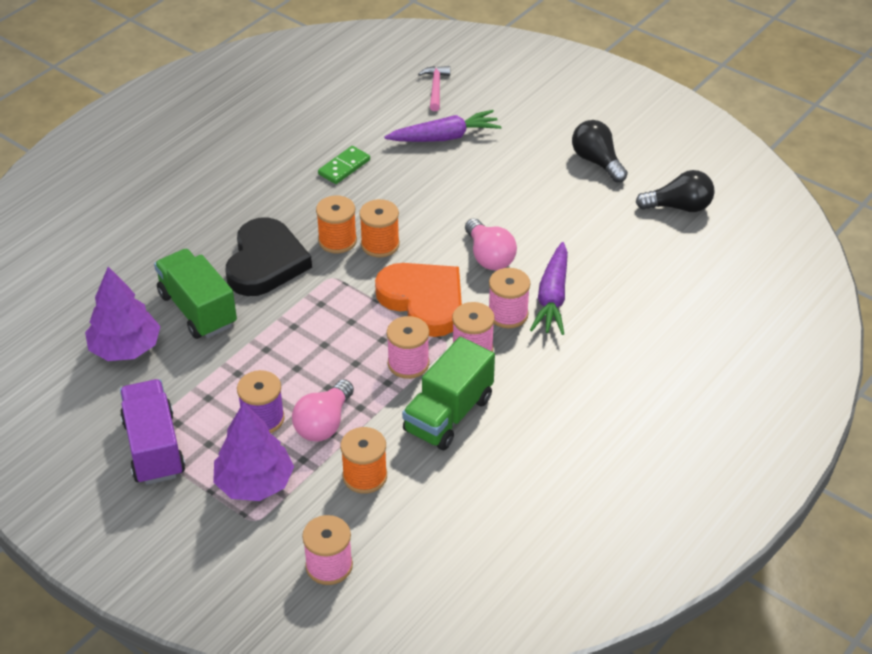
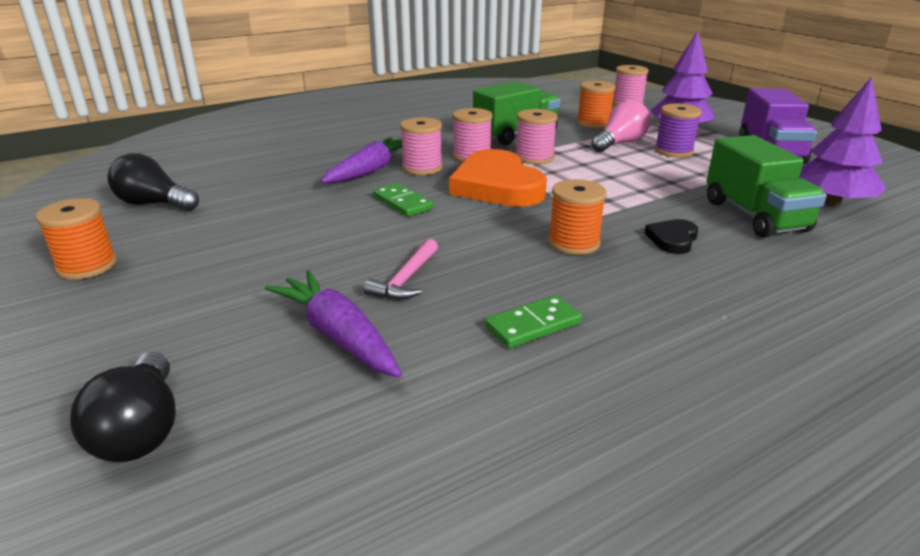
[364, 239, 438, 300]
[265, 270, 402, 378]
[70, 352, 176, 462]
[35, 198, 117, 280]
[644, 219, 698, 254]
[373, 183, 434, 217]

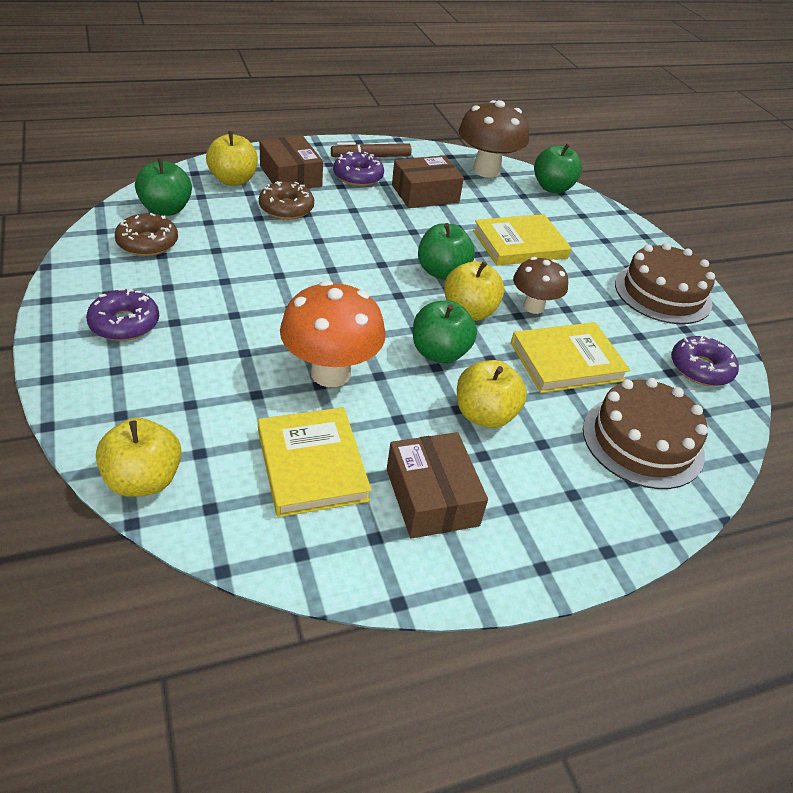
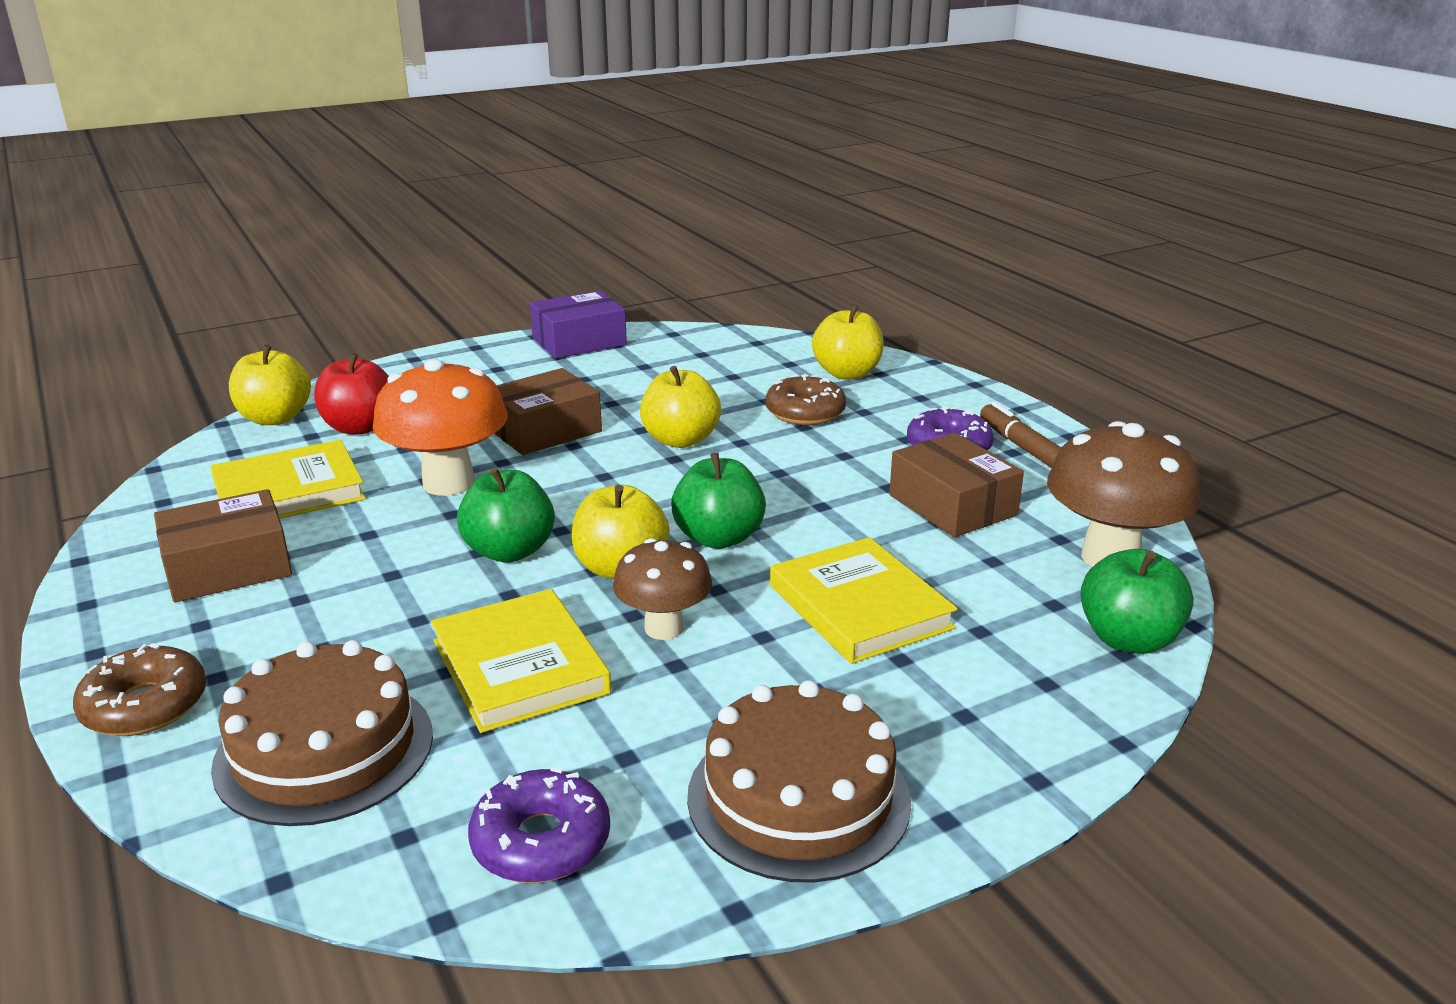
[494, 368, 602, 455]
[135, 158, 192, 216] (first image)
[73, 643, 206, 736]
[86, 288, 159, 341] (first image)
[640, 366, 721, 448]
[530, 290, 627, 359]
[314, 353, 389, 434]

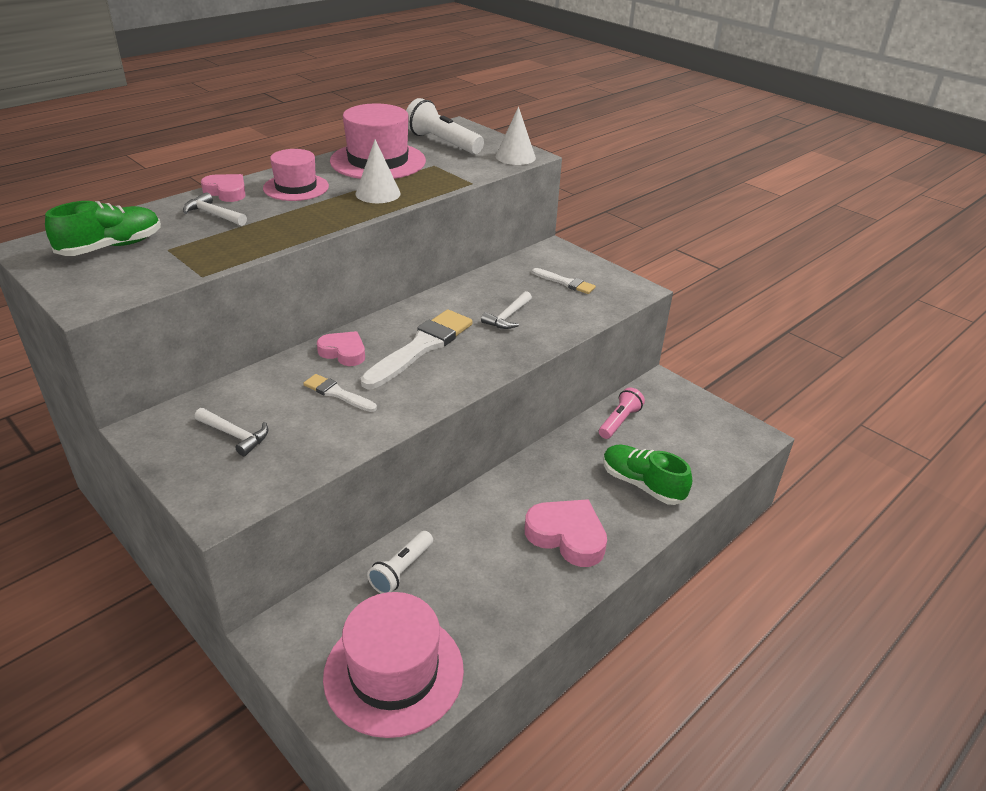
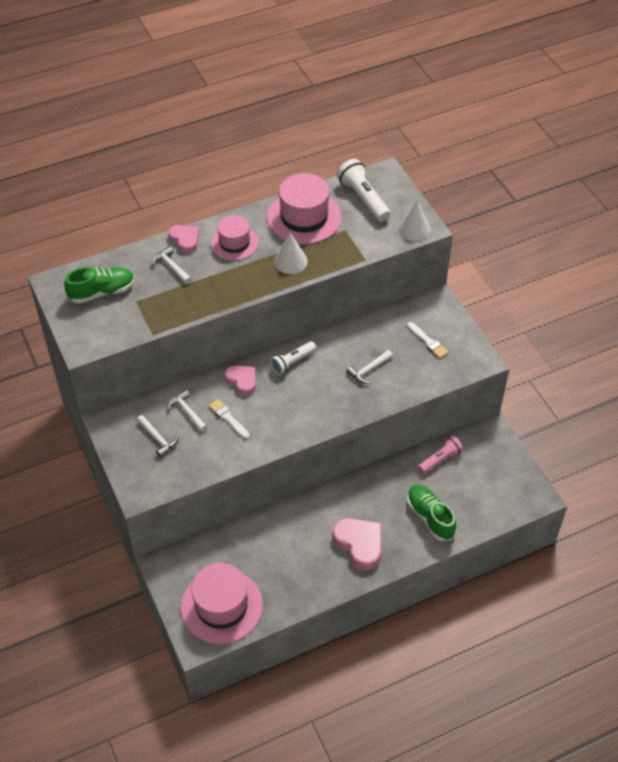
[360, 310, 473, 389] (first image)
[270, 341, 316, 375]
[167, 390, 207, 432]

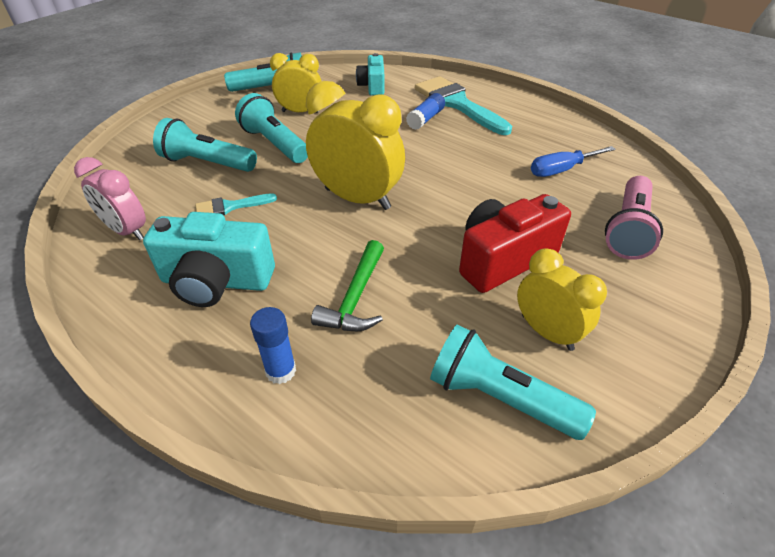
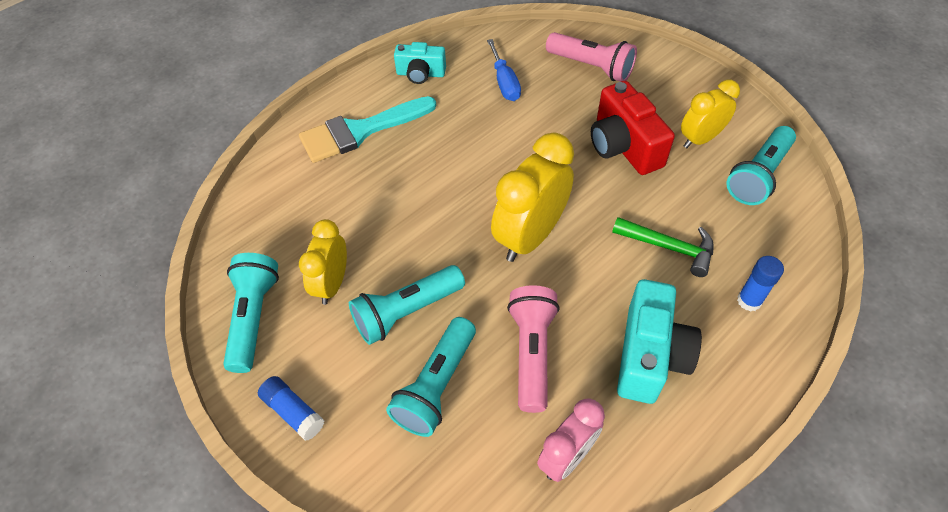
[394, 42, 446, 84]
[258, 376, 325, 441]
[507, 285, 559, 413]

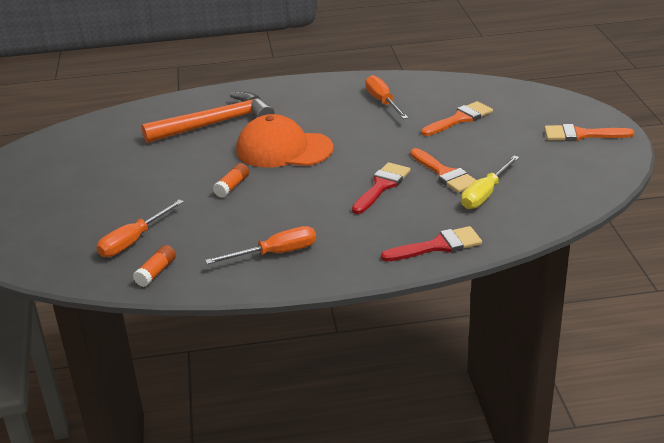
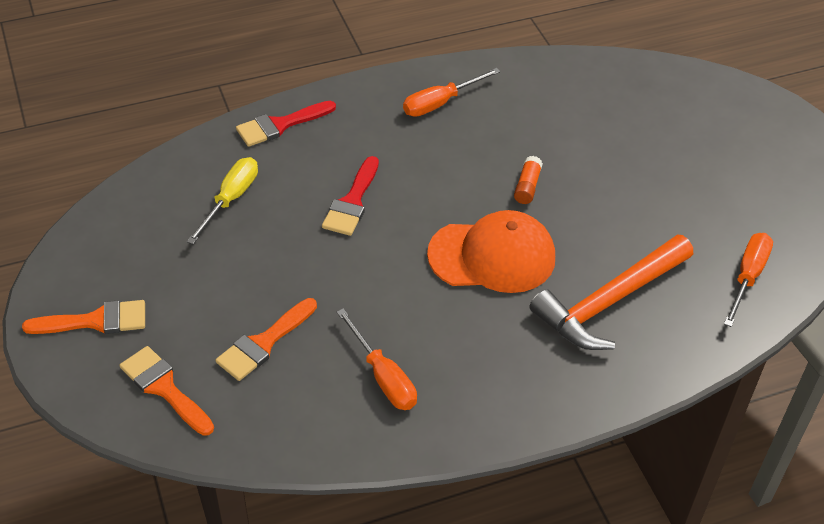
[119, 346, 214, 436]
[724, 233, 773, 327]
[133, 245, 176, 287] (first image)

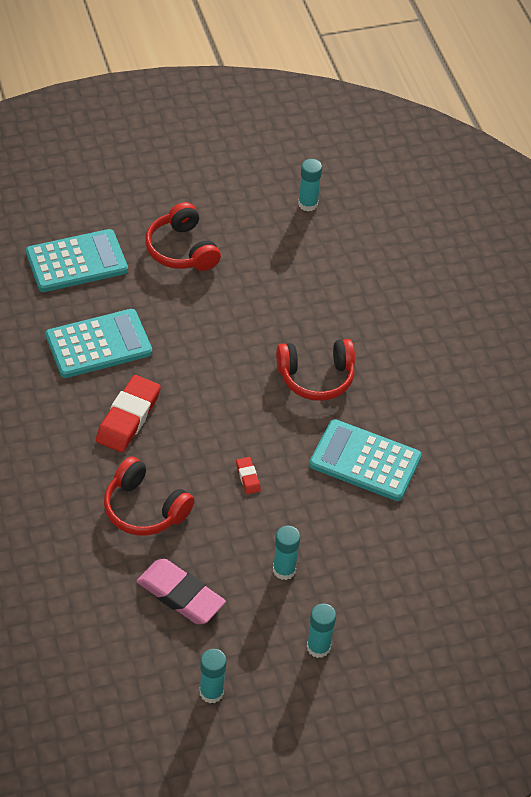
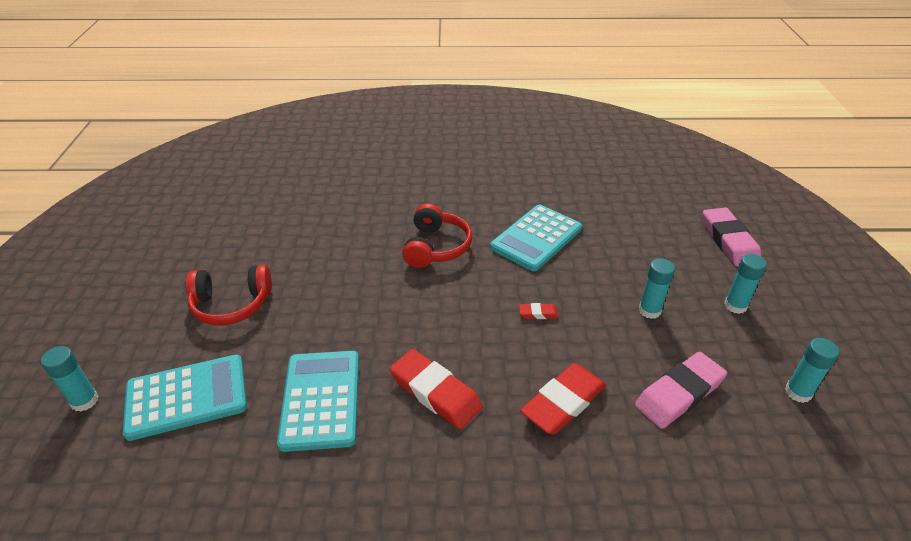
[41, 346, 99, 412]
[123, 354, 247, 441]
[520, 363, 606, 435]
[703, 207, 761, 266]

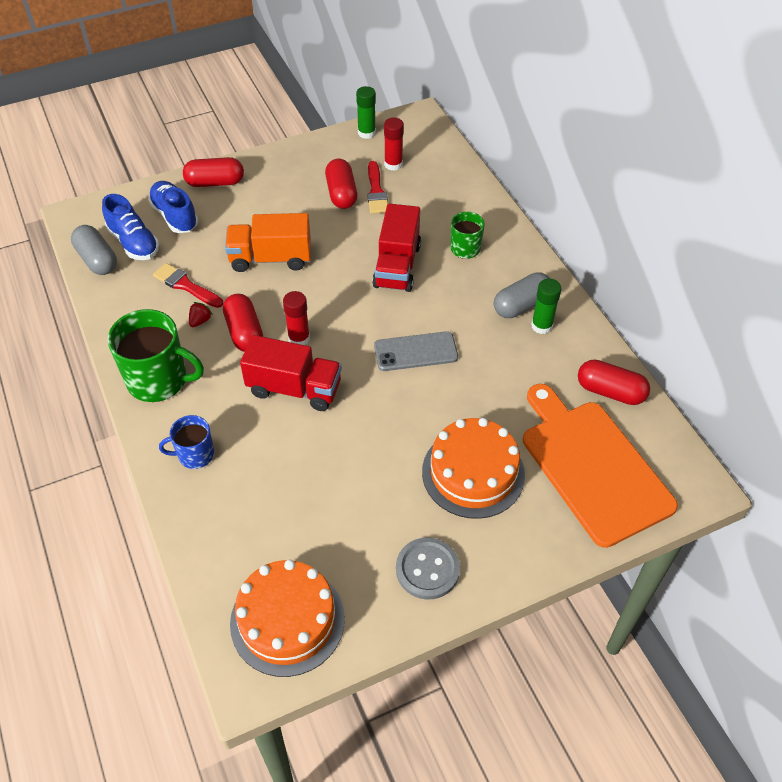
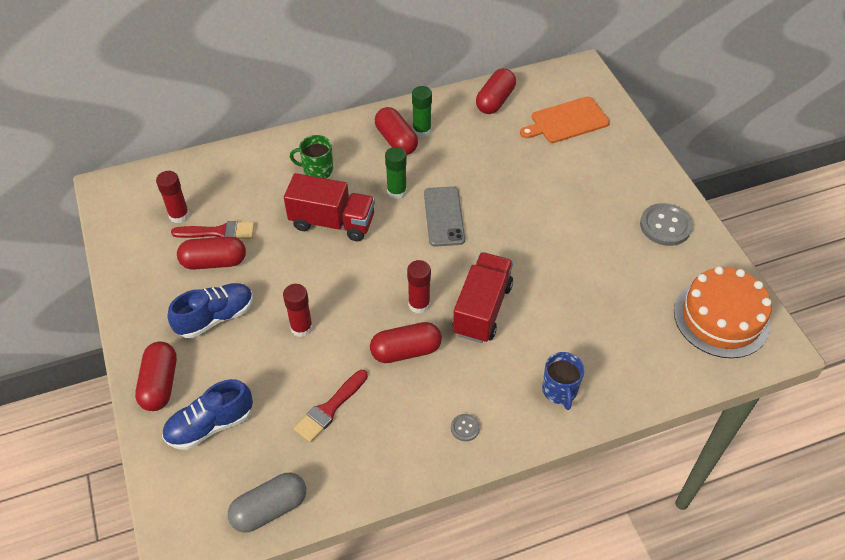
[385, 147, 407, 199]
[167, 283, 253, 338]
[283, 284, 313, 337]
[375, 107, 418, 155]
[189, 302, 213, 327] (first image)
[451, 414, 480, 441]
[520, 96, 610, 143]
[422, 418, 525, 519] (first image)

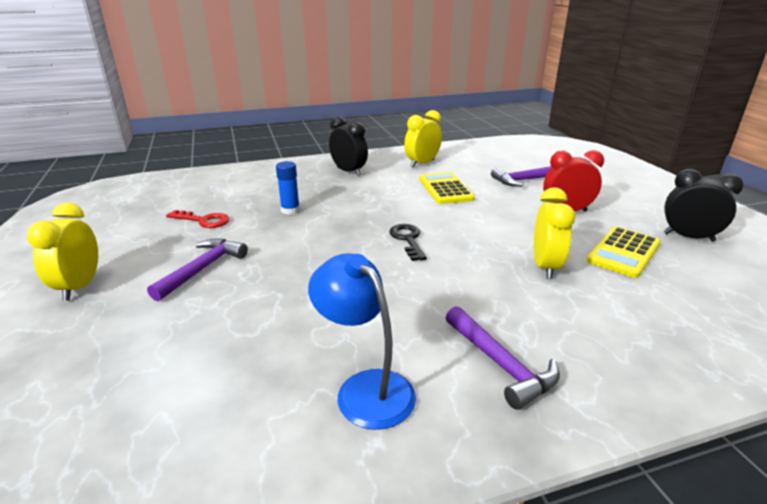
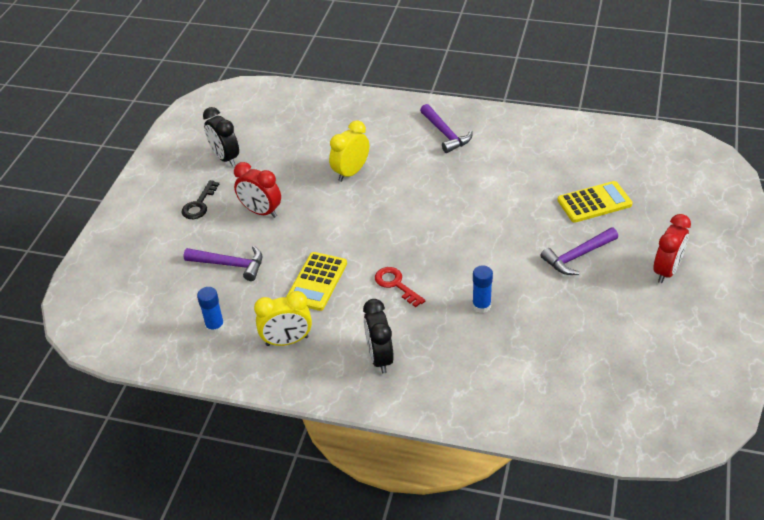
[653, 214, 691, 283]
[375, 267, 425, 307]
[182, 180, 219, 219]
[557, 181, 633, 223]
[308, 253, 416, 430] (first image)
[420, 104, 473, 153]
[197, 287, 225, 334]

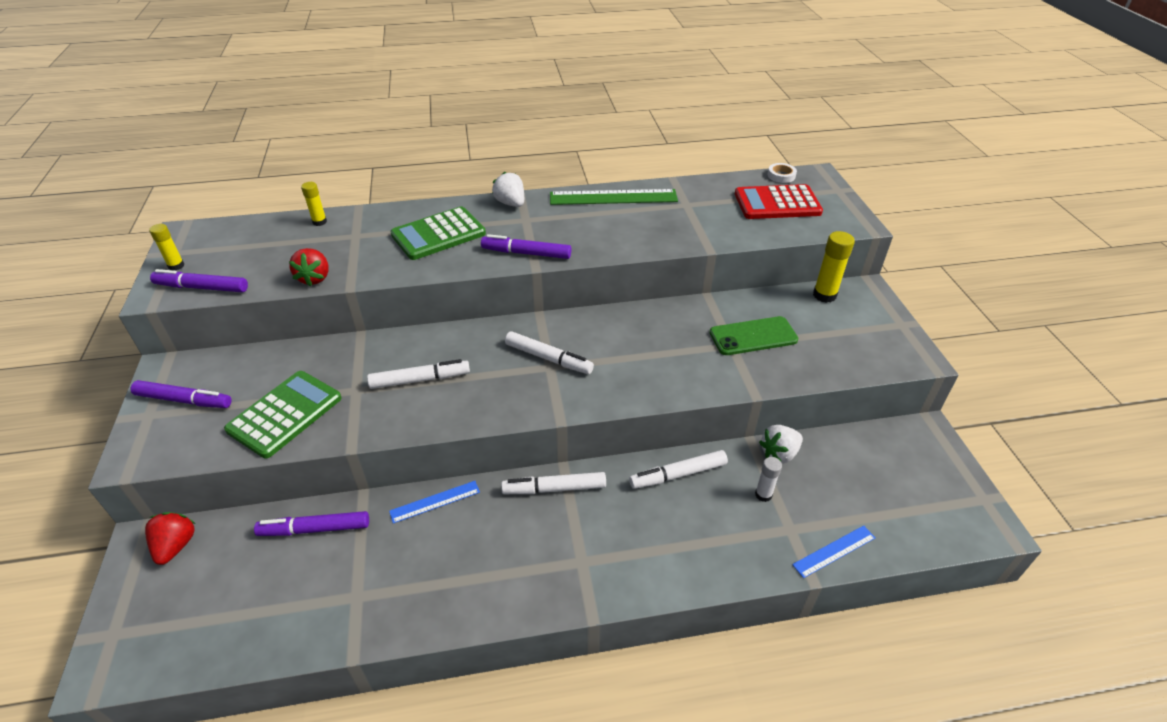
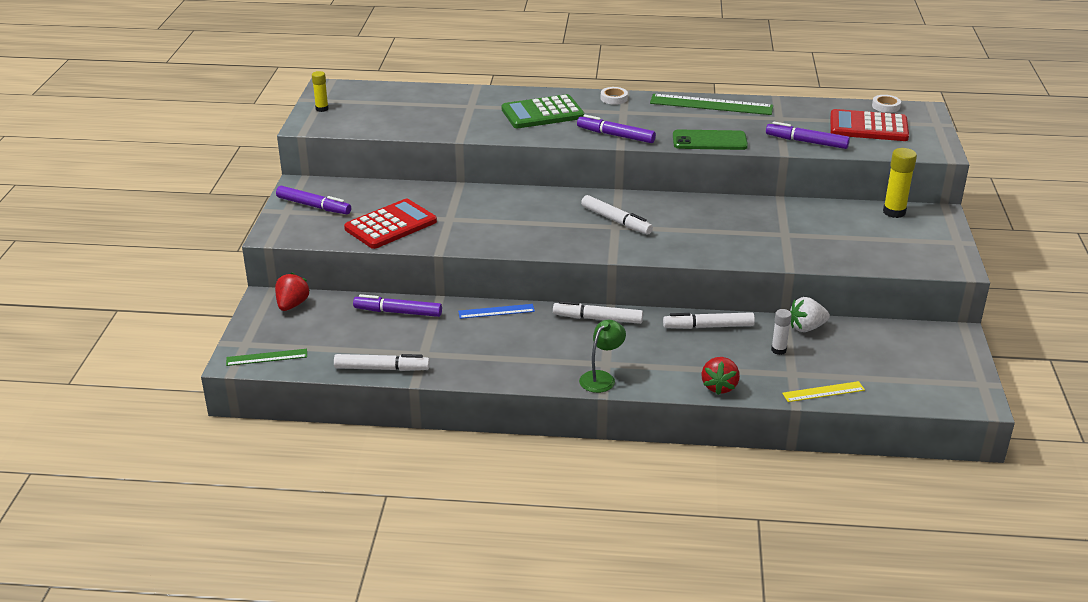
[601, 87, 628, 105]
[301, 182, 327, 226] (first image)
[701, 357, 740, 395]
[766, 122, 850, 149]
[673, 129, 748, 150]
[334, 354, 430, 371]
[344, 199, 437, 249]
[782, 381, 865, 402]
[579, 320, 626, 393]
[226, 349, 307, 366]

